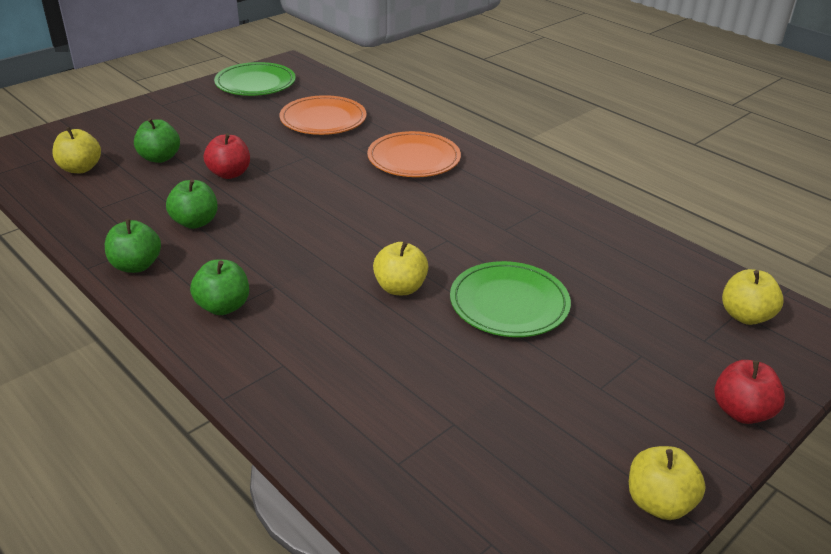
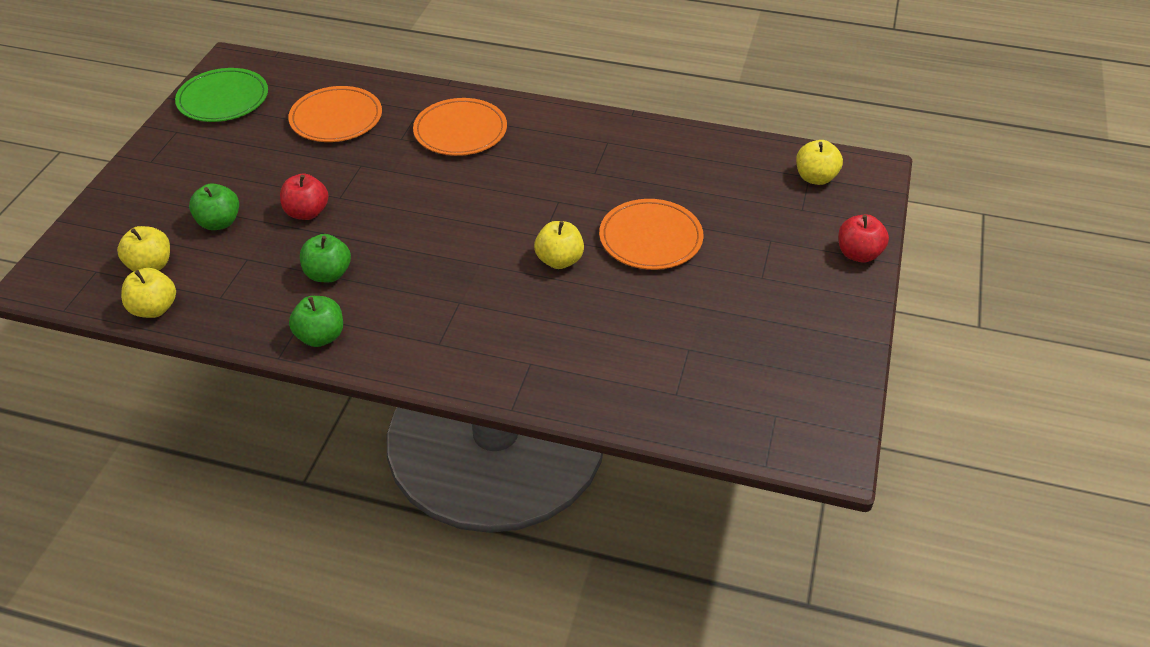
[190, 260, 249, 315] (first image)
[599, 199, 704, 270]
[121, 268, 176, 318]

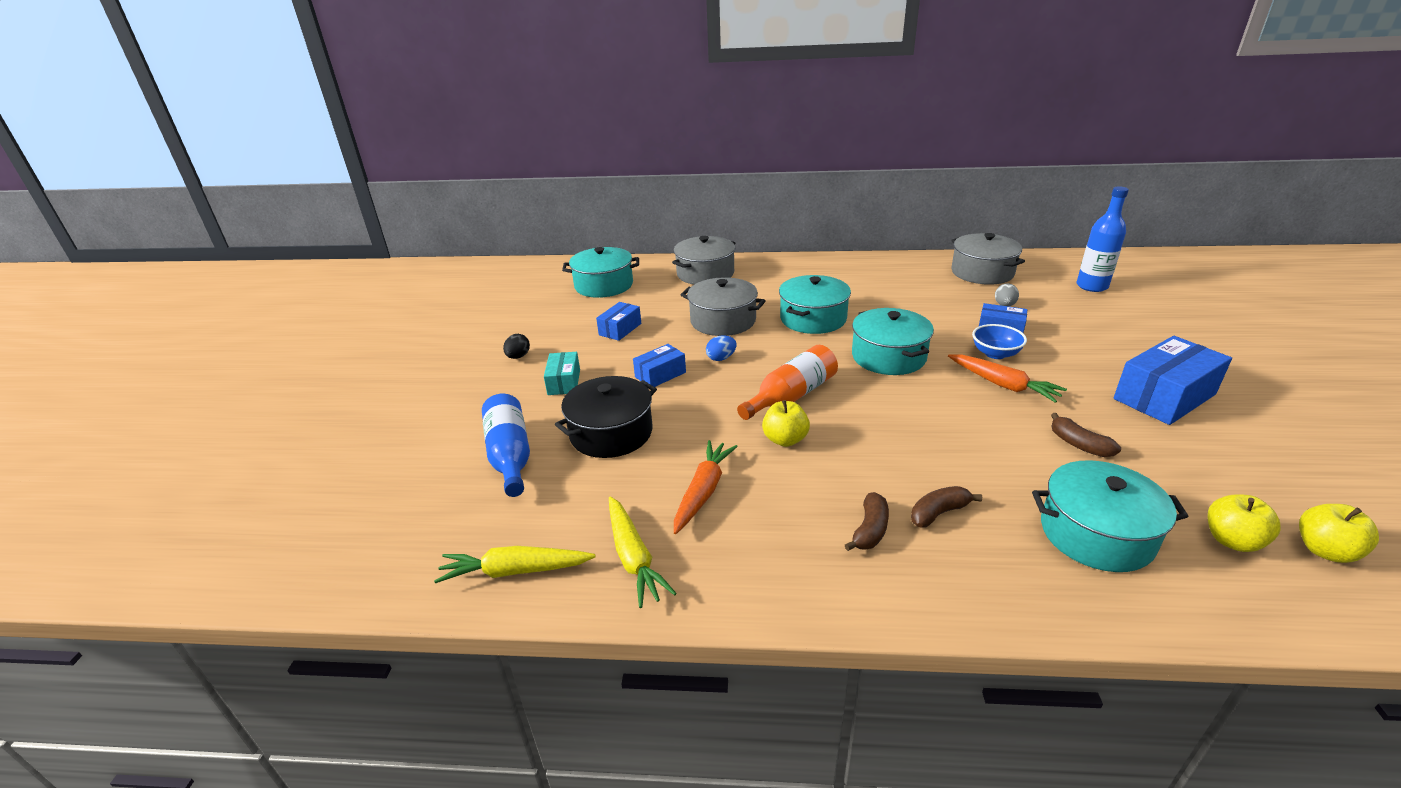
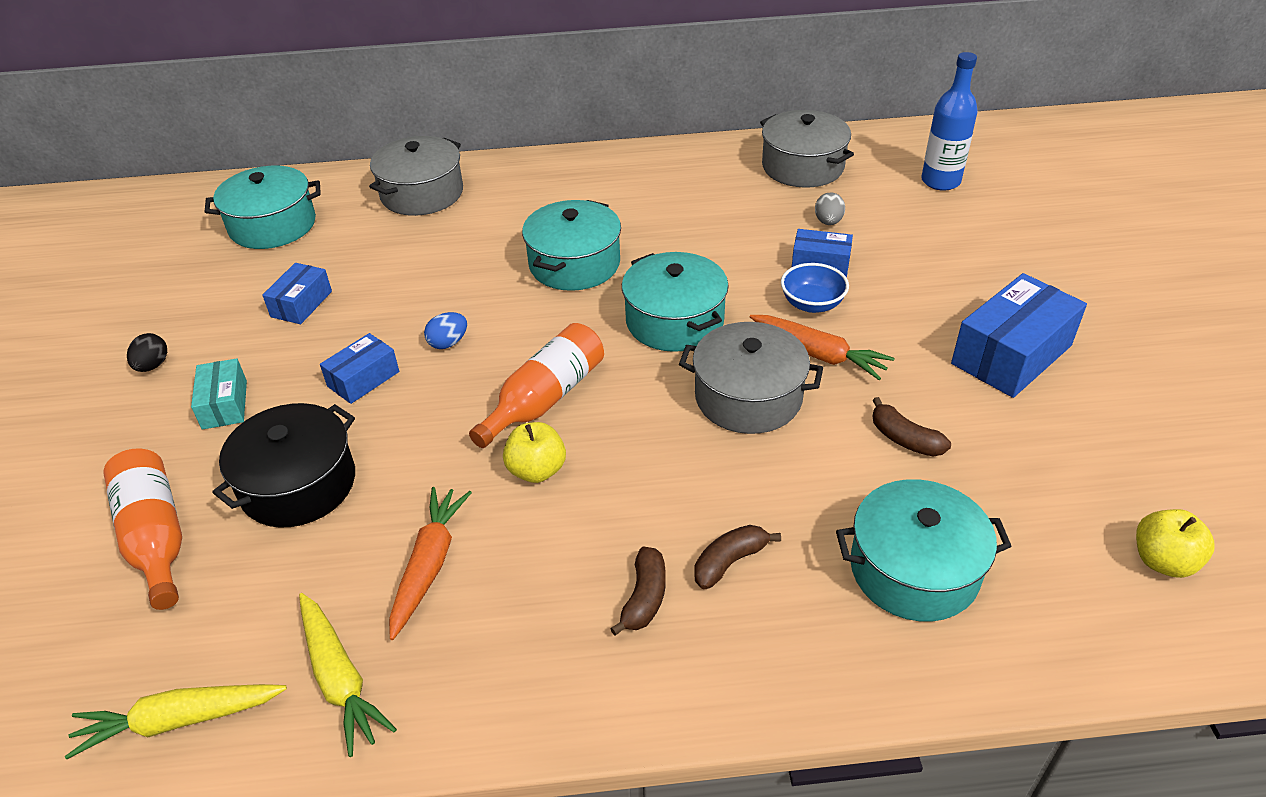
[679, 322, 823, 434]
[103, 449, 182, 610]
[1208, 494, 1281, 552] (first image)

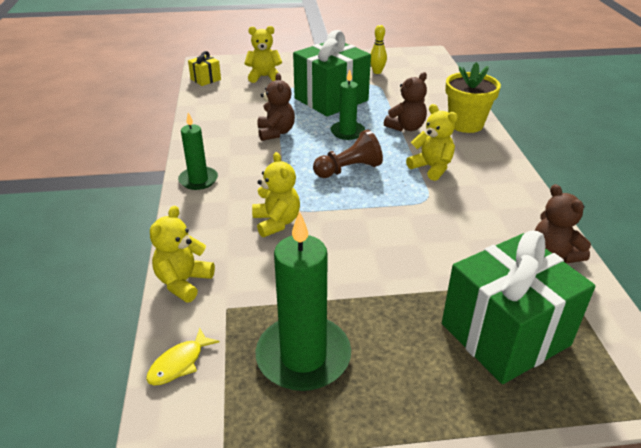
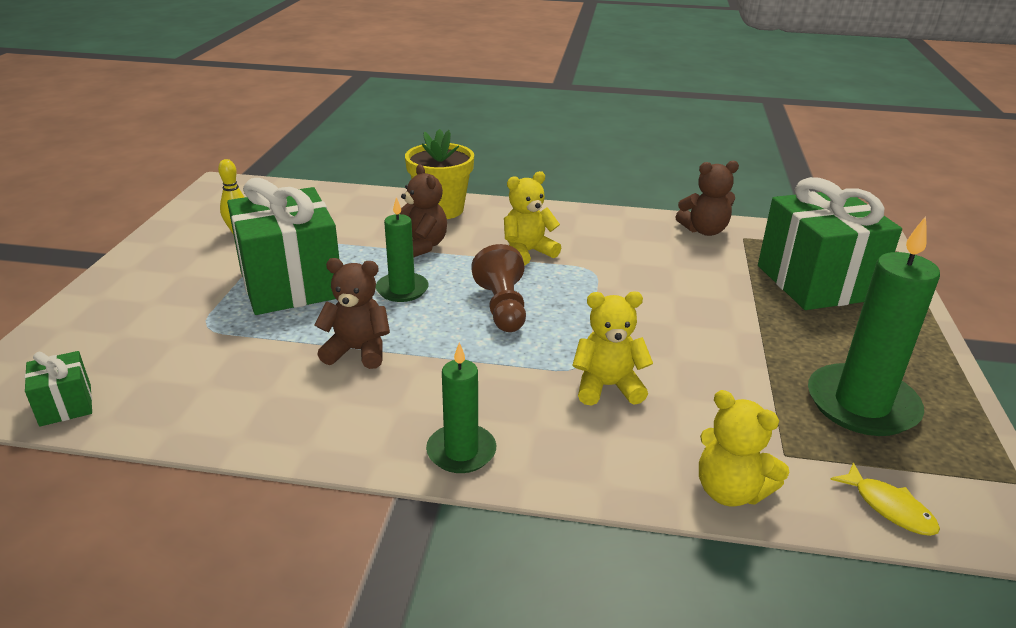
[245, 26, 282, 83] (first image)
[25, 351, 92, 427]

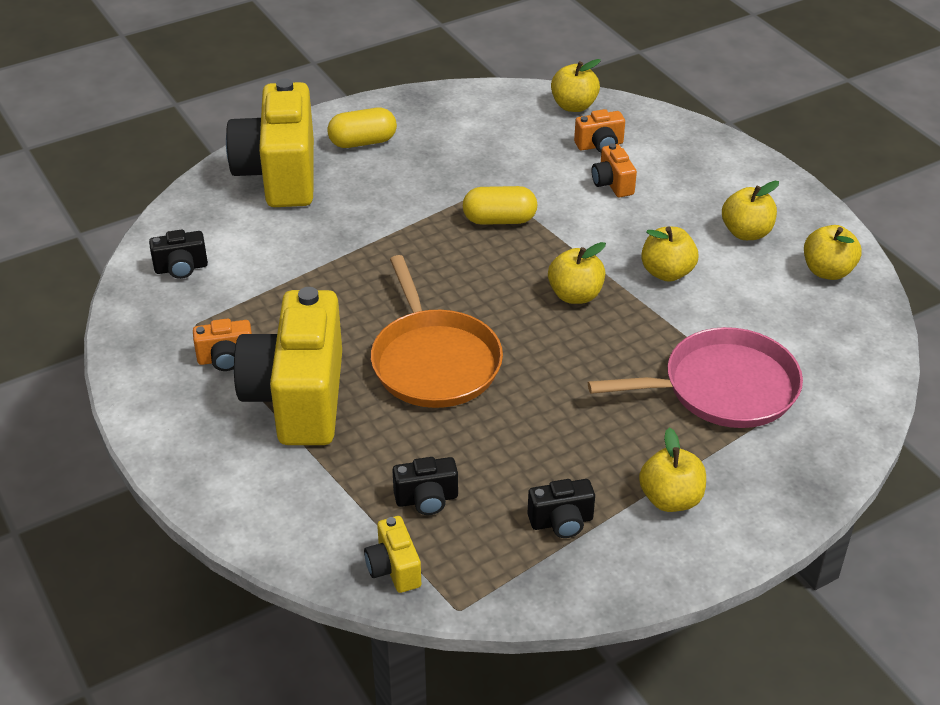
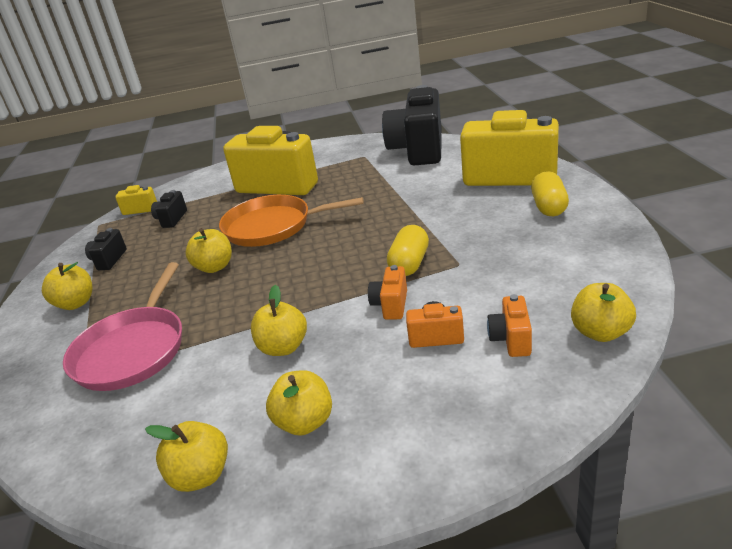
[382, 85, 442, 165]
[185, 228, 232, 273]
[368, 265, 407, 320]

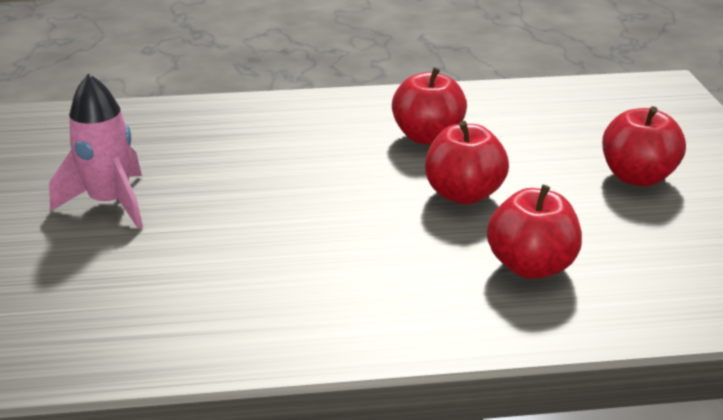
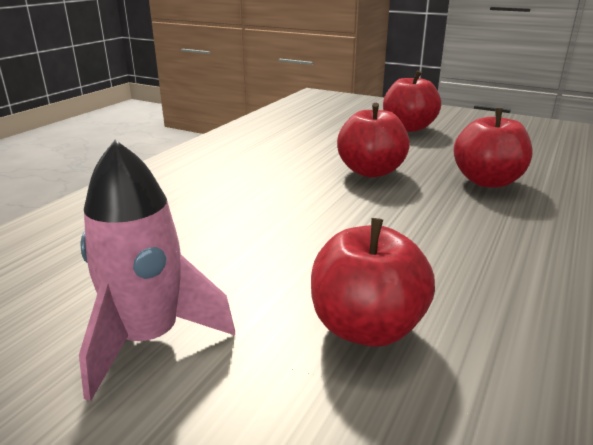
[311, 218, 435, 347]

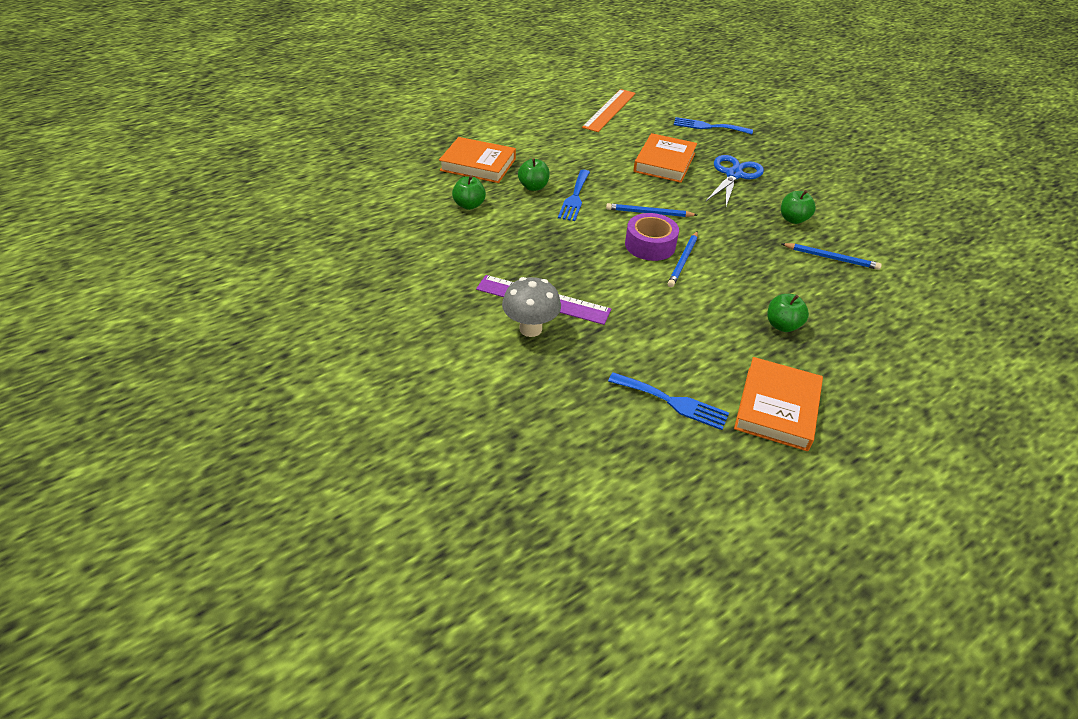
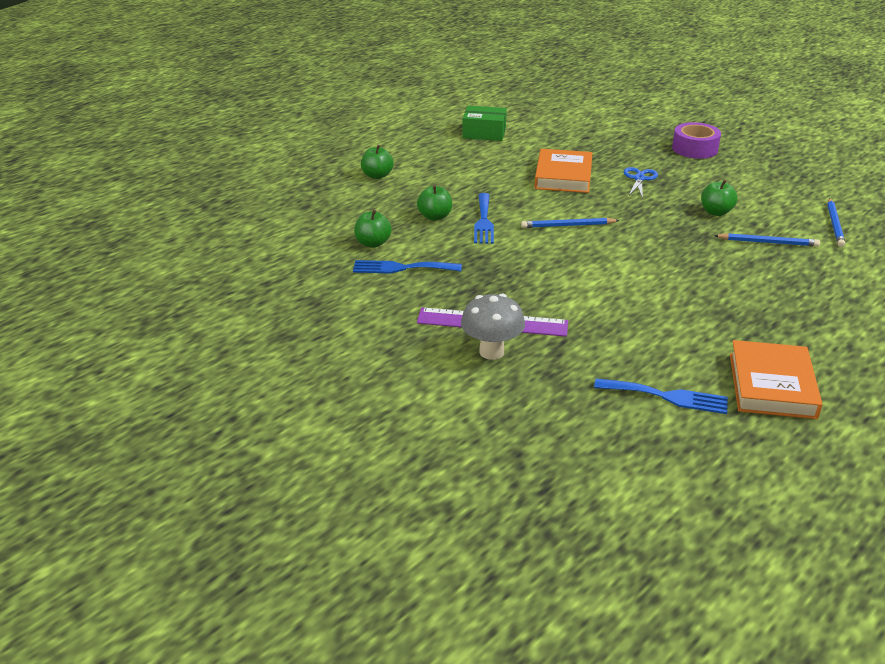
[462, 106, 507, 141]
[353, 260, 462, 274]
[439, 137, 516, 183] (first image)
[623, 167, 658, 199]
[672, 122, 721, 159]
[827, 198, 845, 247]
[361, 145, 394, 179]

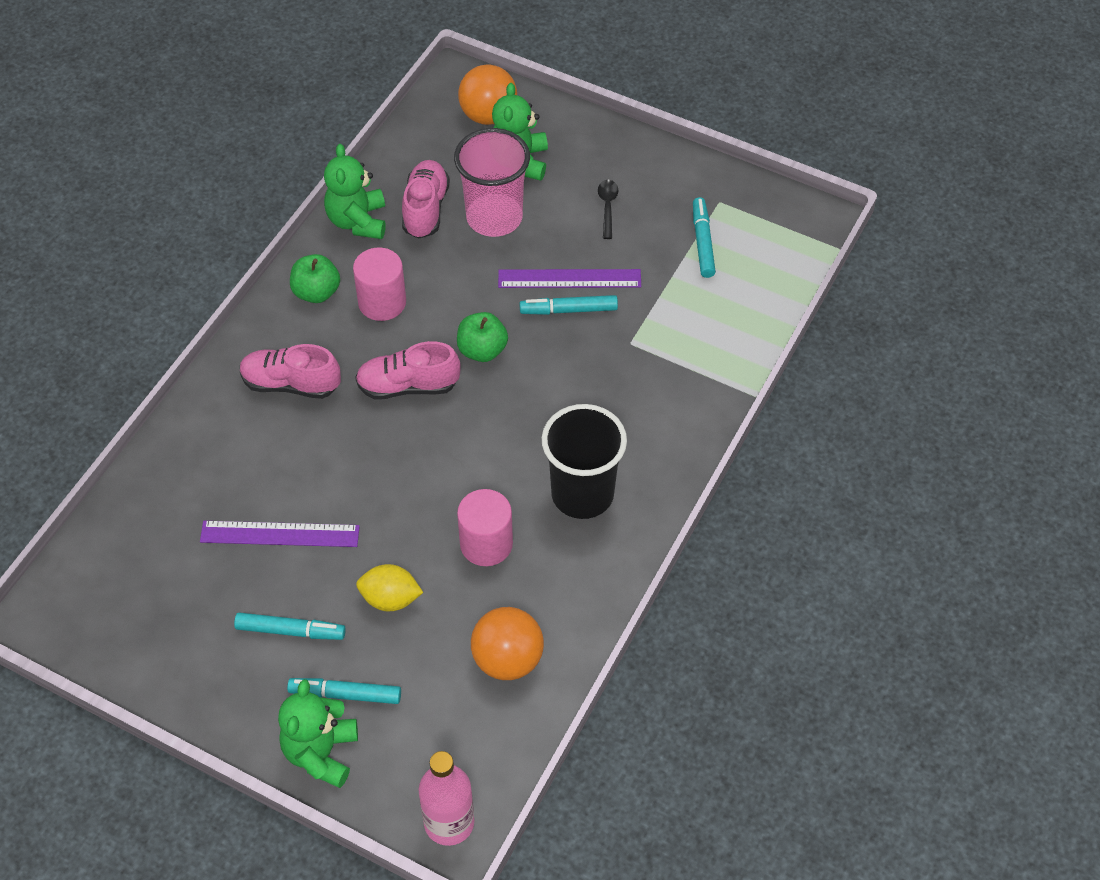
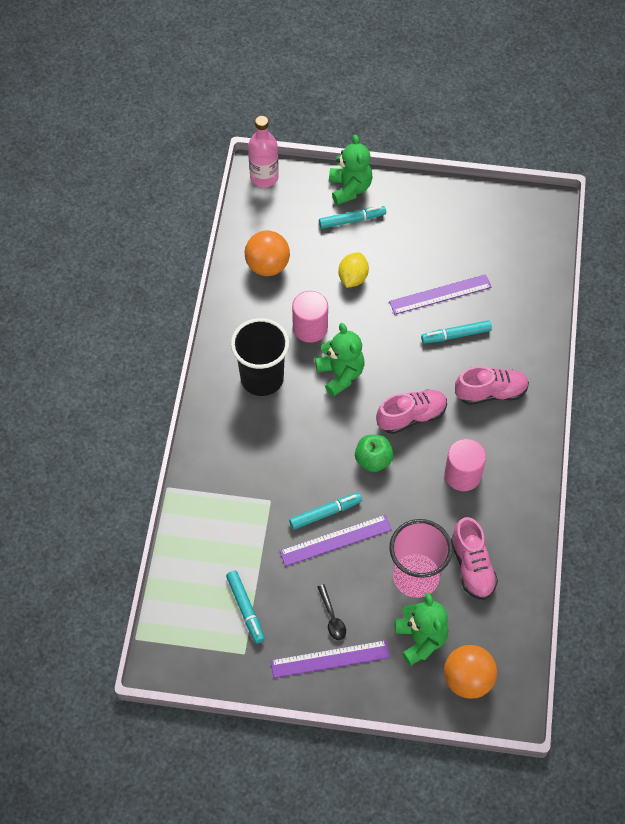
[315, 323, 364, 397]
[290, 254, 340, 303] (first image)
[339, 252, 369, 288]
[421, 320, 492, 344]
[271, 640, 390, 678]

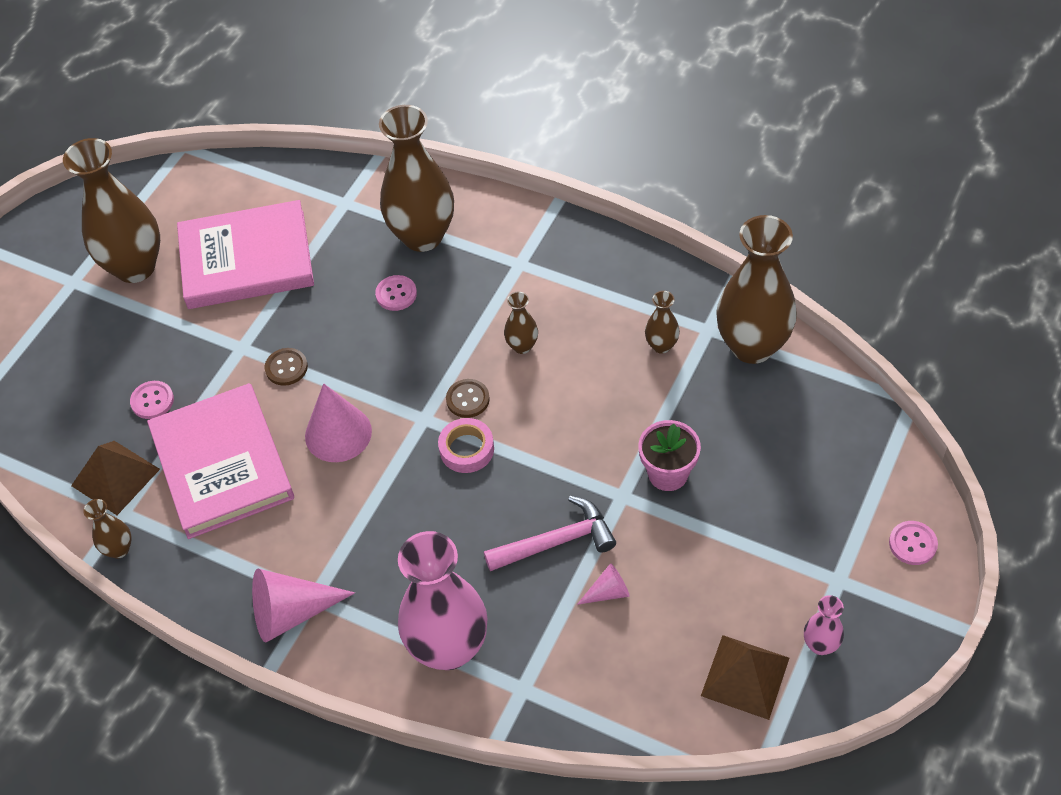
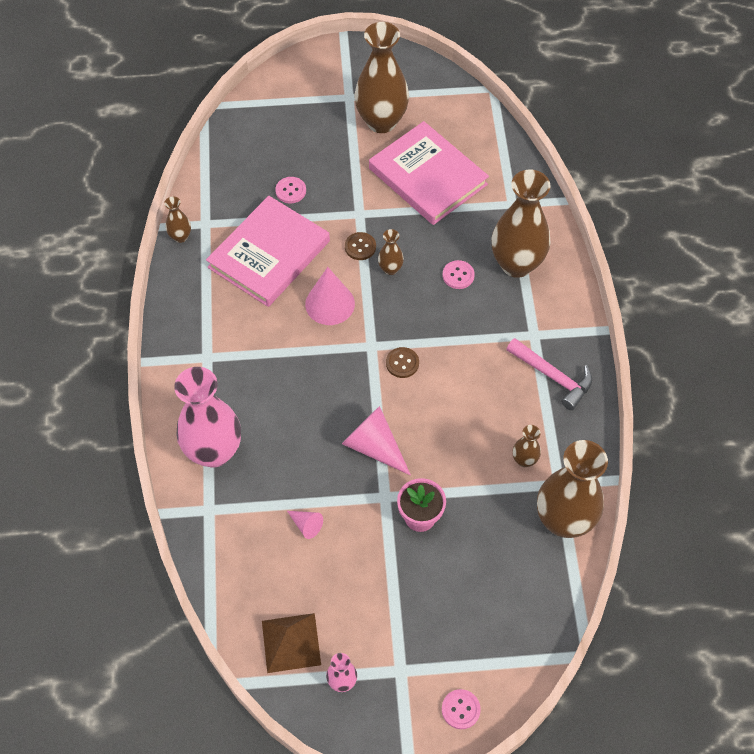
[378, 229, 404, 275]
[438, 418, 494, 473] (first image)
[71, 441, 160, 515] (first image)
[506, 338, 592, 410]
[342, 406, 411, 476]

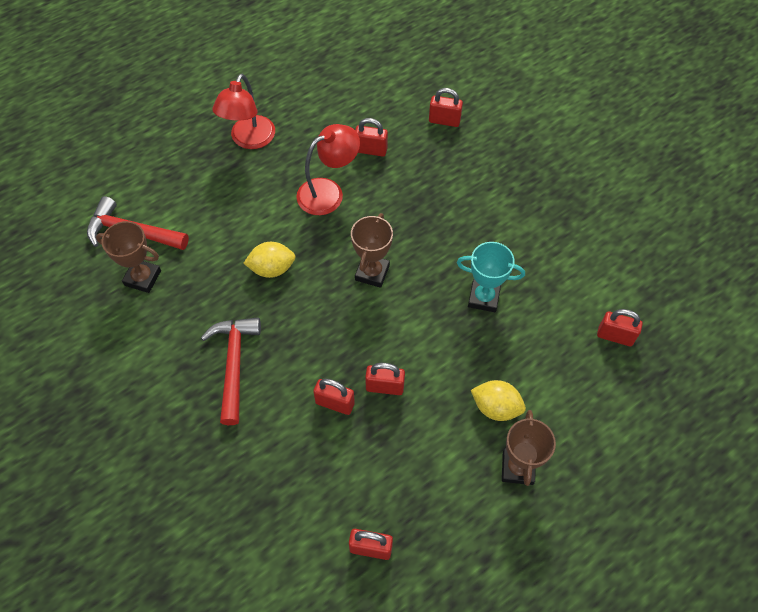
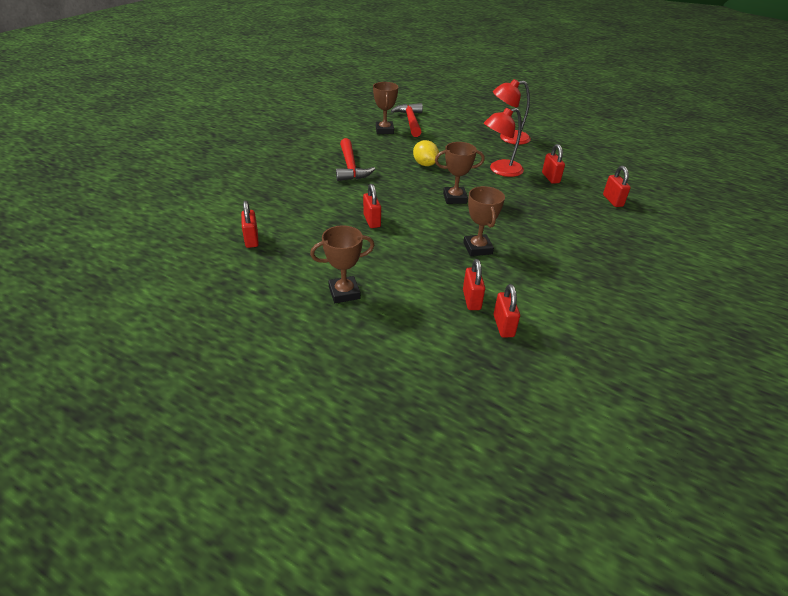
[484, 108, 524, 177]
[463, 186, 505, 256]
[336, 138, 375, 181]
[463, 259, 485, 310]
[471, 380, 526, 421] (first image)

